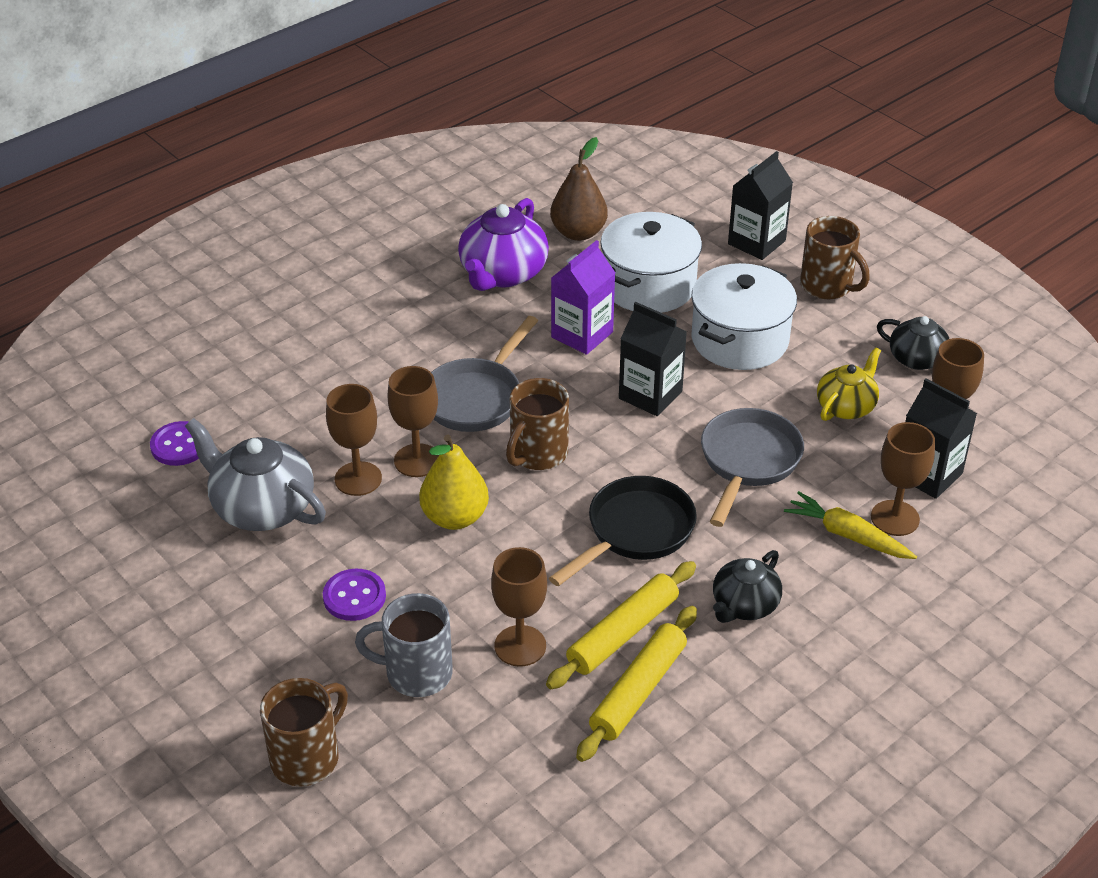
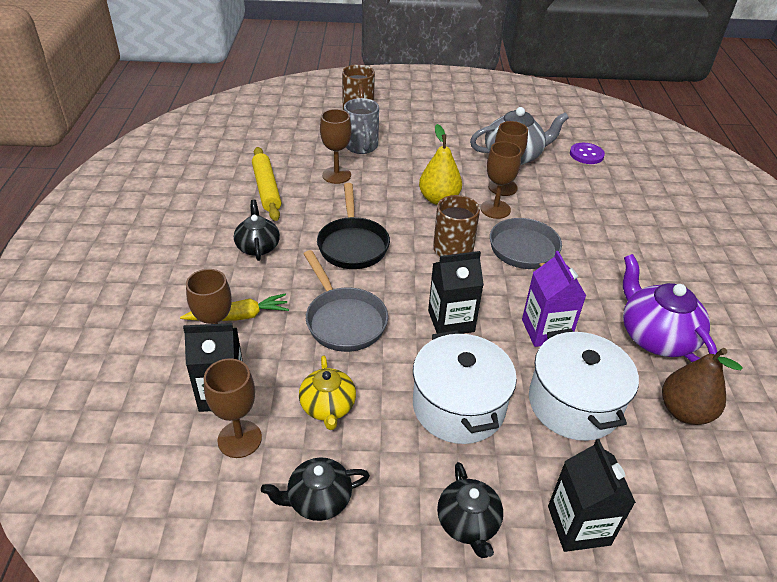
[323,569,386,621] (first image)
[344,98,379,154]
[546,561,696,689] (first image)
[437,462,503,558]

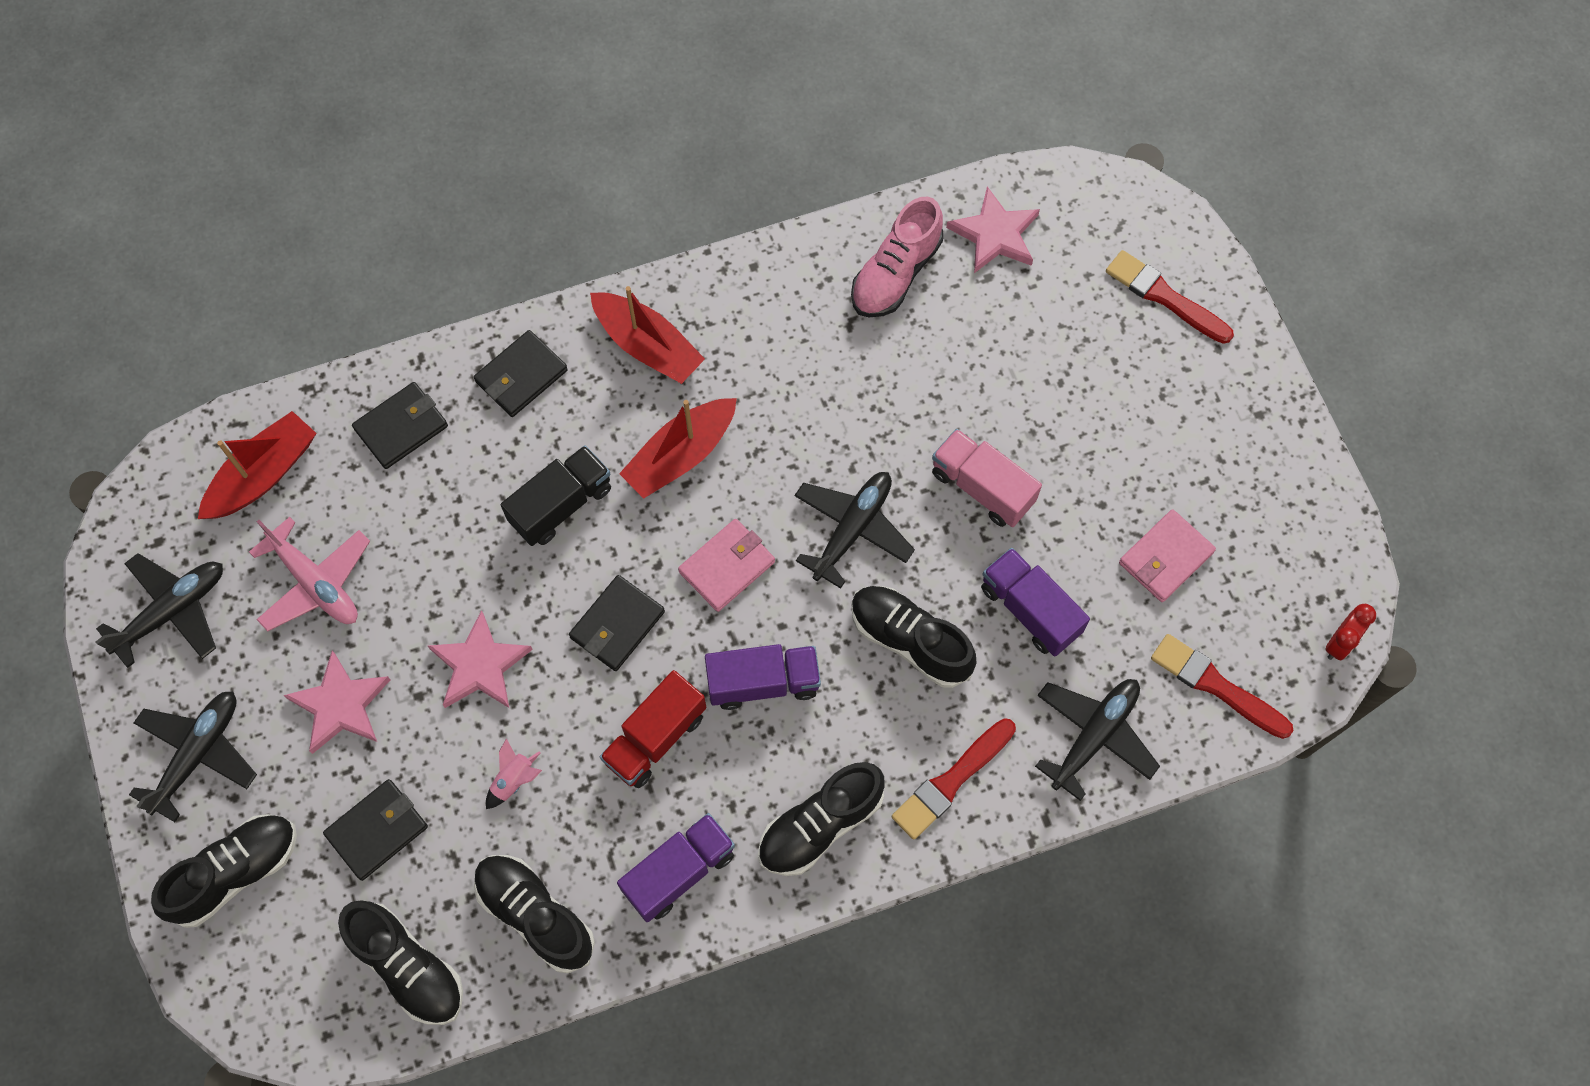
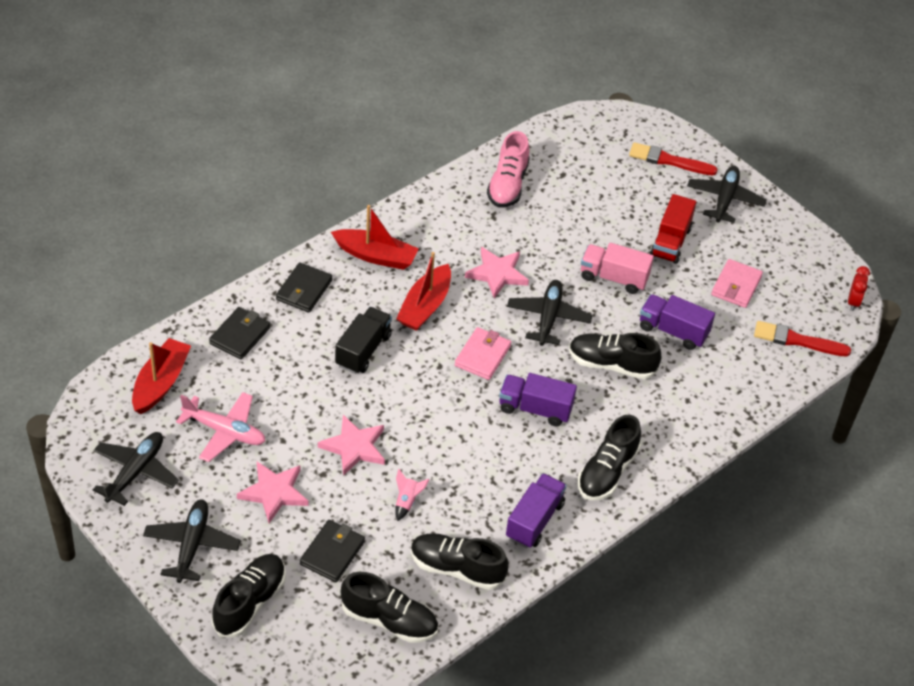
[569,575,665,671] (first image)
[650,194,696,264]
[499,373,577,427]
[892,718,1016,840] (first image)
[465,247,529,298]
[687,166,767,223]

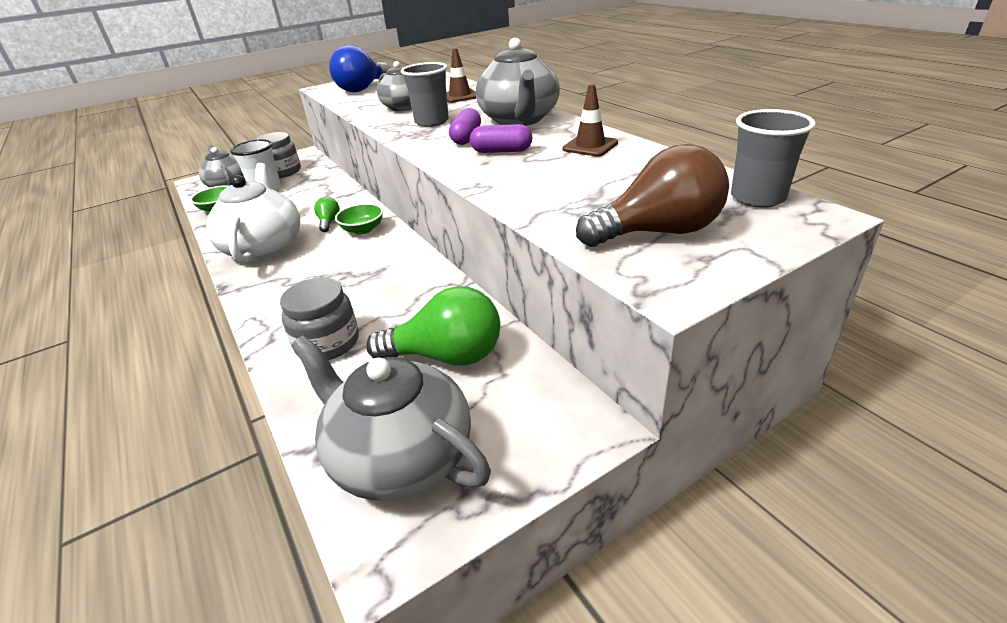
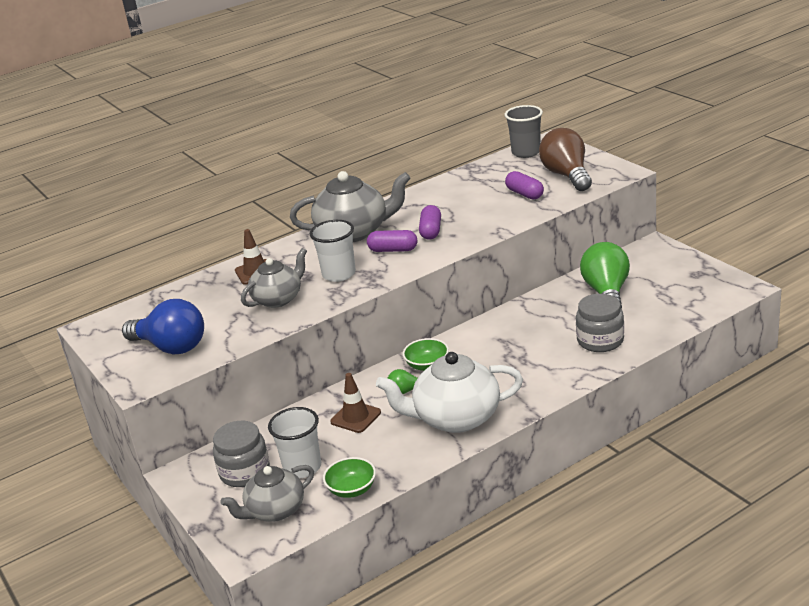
[291,335,491,501] (first image)
[310,220,356,282]
[330,373,381,433]
[505,171,544,199]

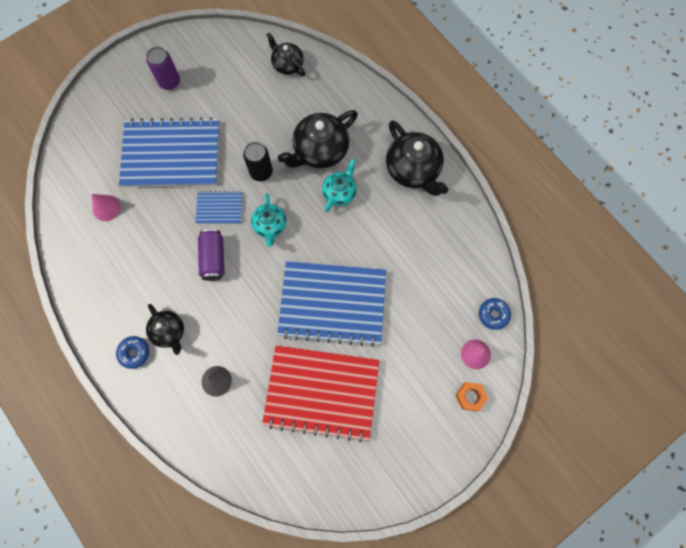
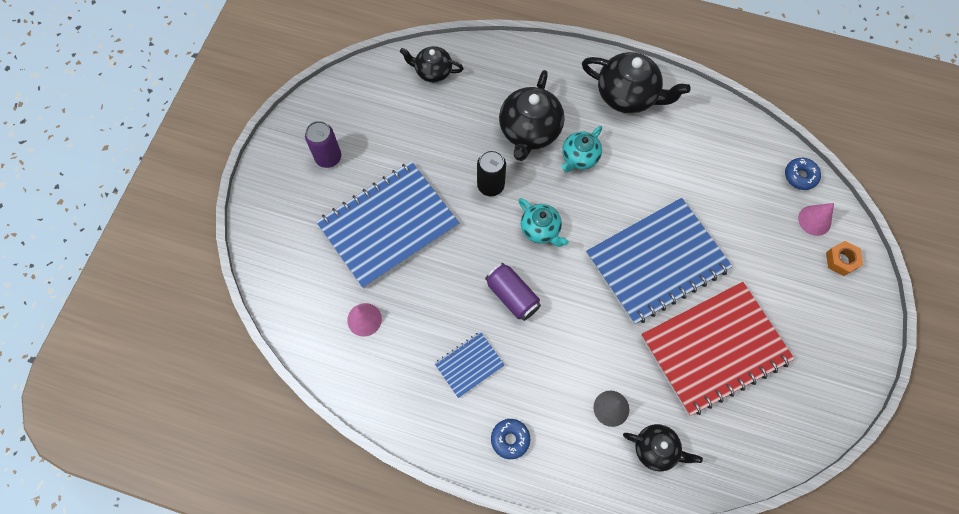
[623,424,703,471]
[434,332,505,398]
[561,126,602,172]

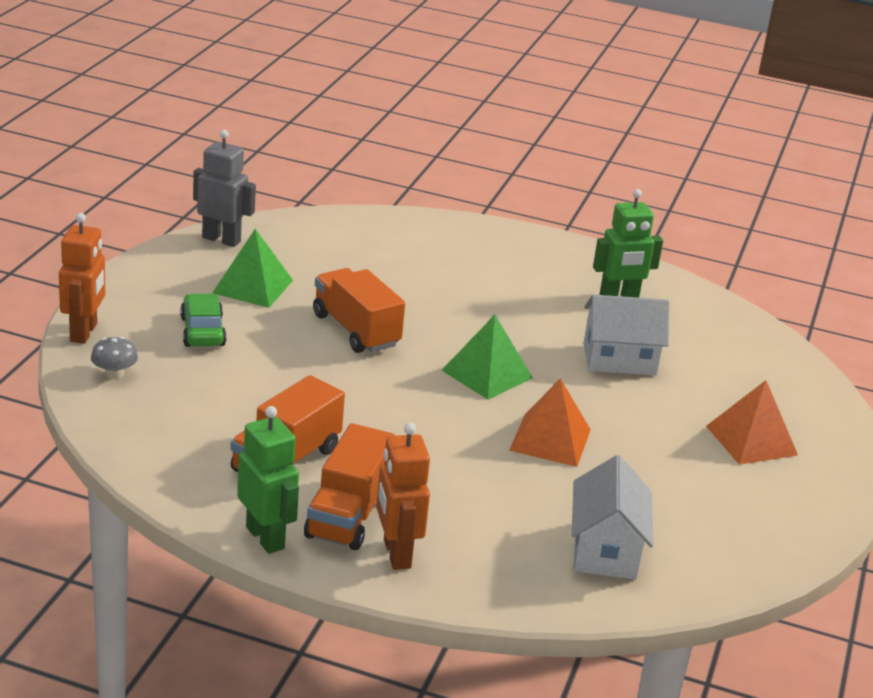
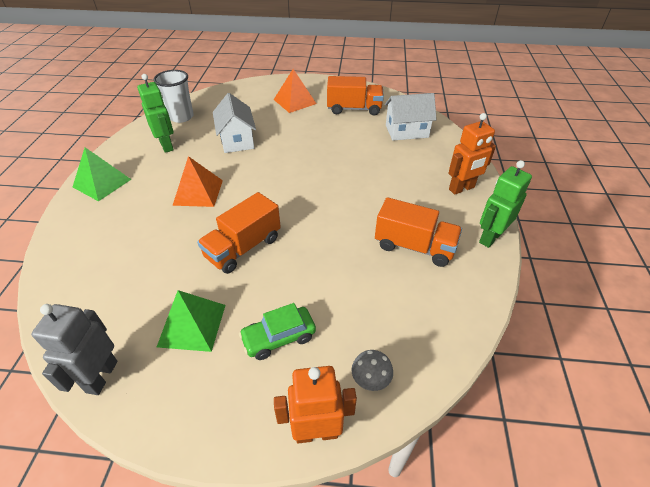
[327,76,384,115]
[73,147,132,201]
[172,156,223,207]
[154,70,194,123]

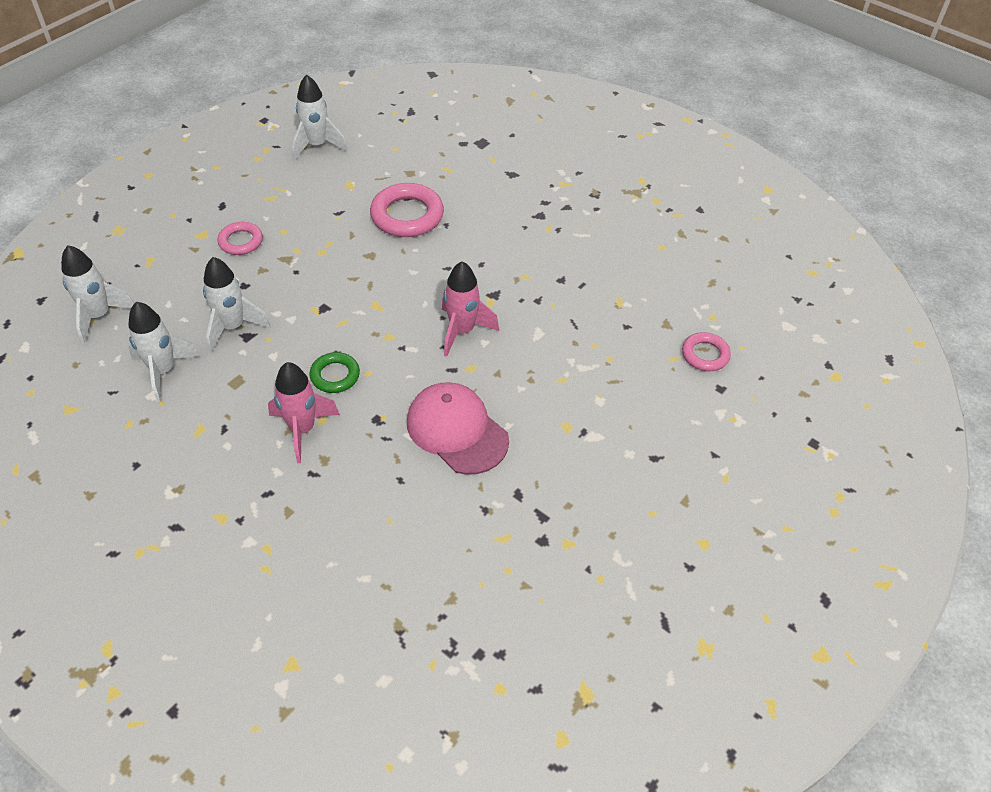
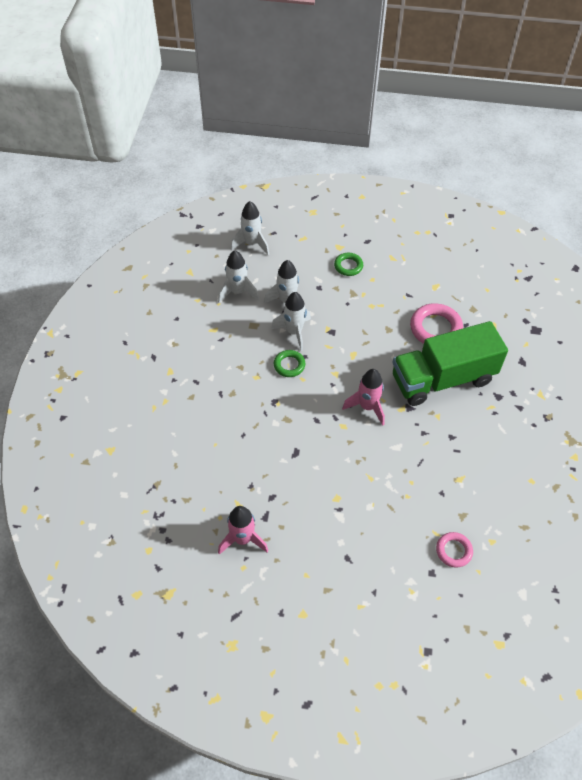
[334,253,363,276]
[218,506,268,555]
[271,292,311,351]
[407,382,509,475] (first image)
[392,321,508,406]

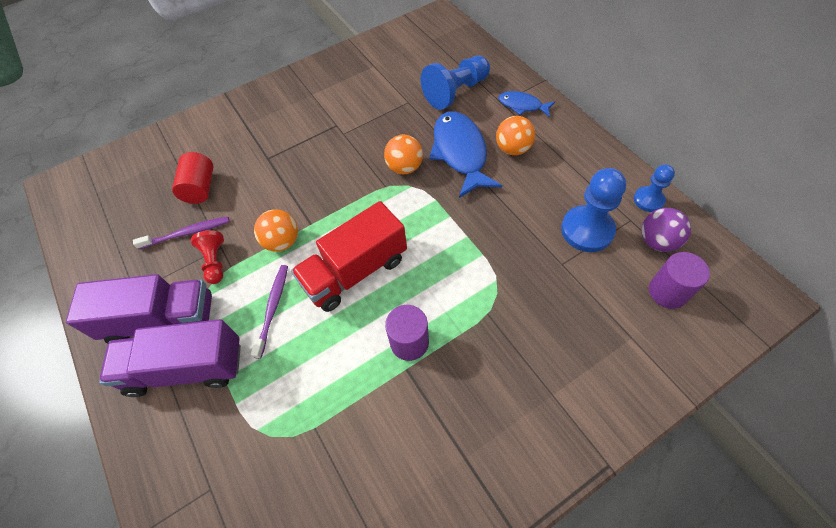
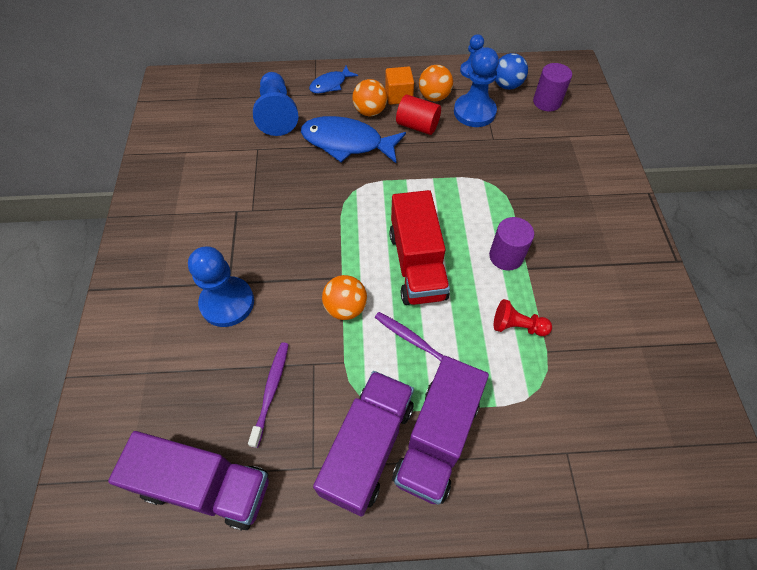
[396,94,441,135]
[494,299,552,336]
[419,65,453,101]
[495,53,528,90]
[108,431,269,531]
[188,246,254,327]
[385,66,414,105]

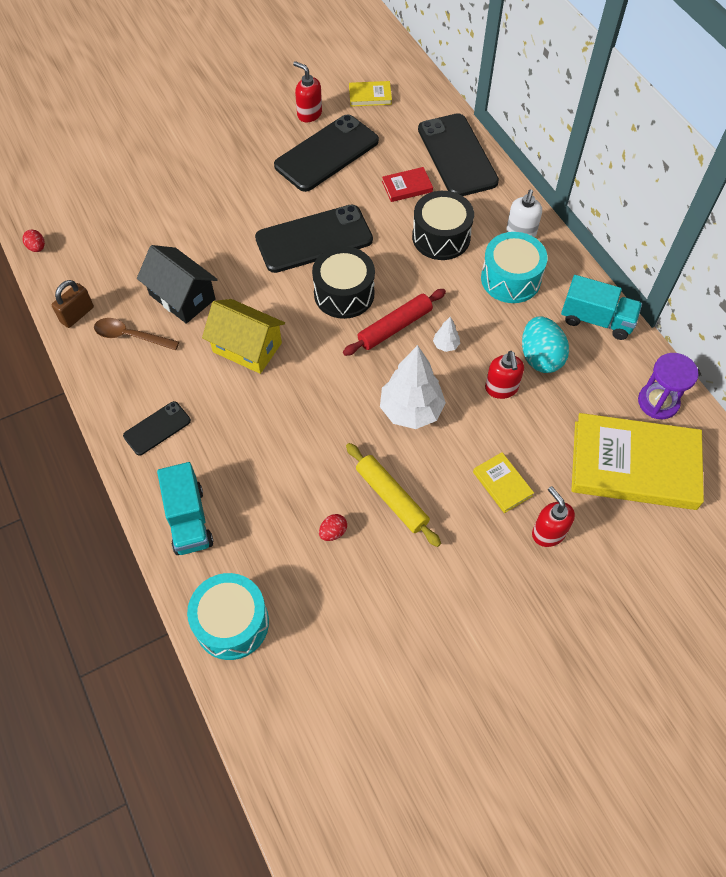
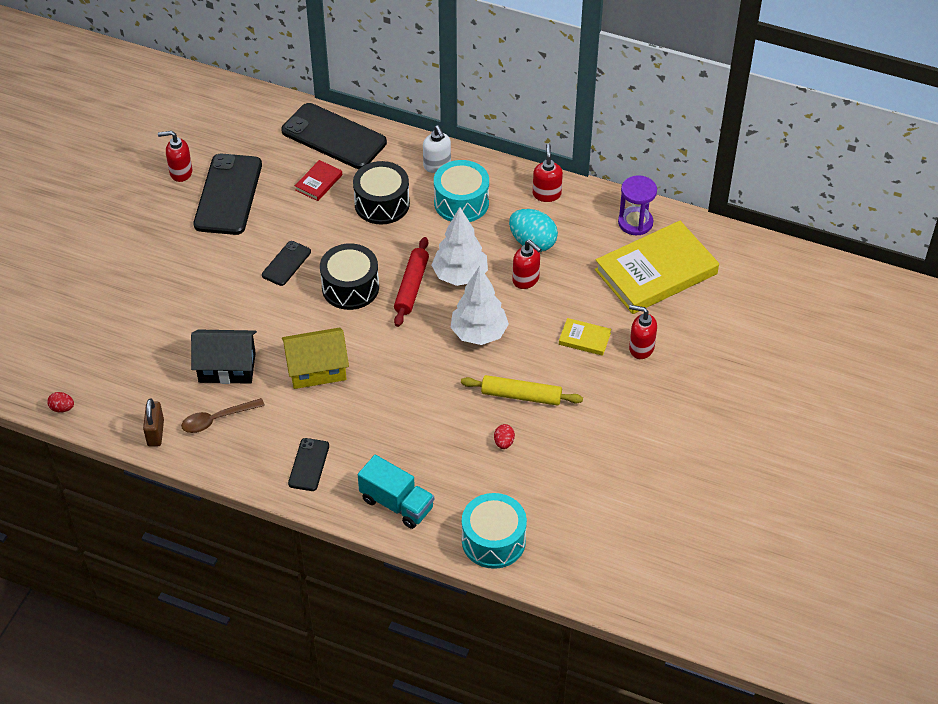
[262,241,311,286]
[349,81,392,107] (first image)
[432,207,488,286]
[533,143,563,202]

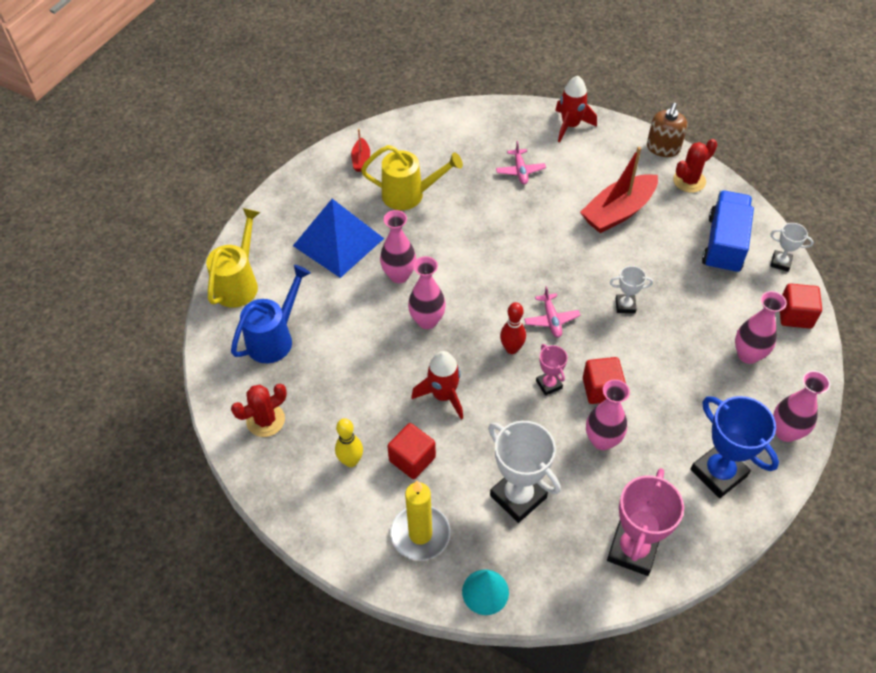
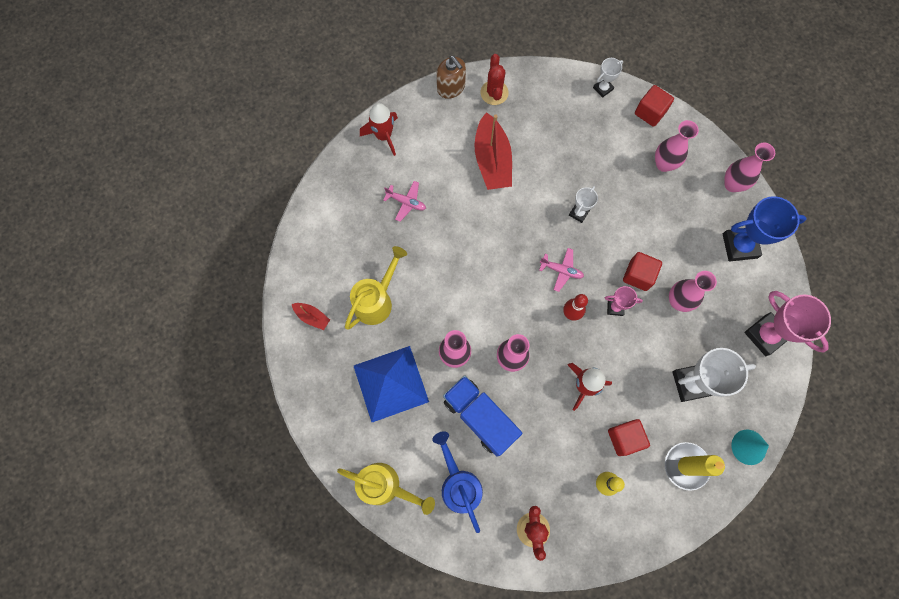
[337,463,435,515]
[443,375,522,457]

